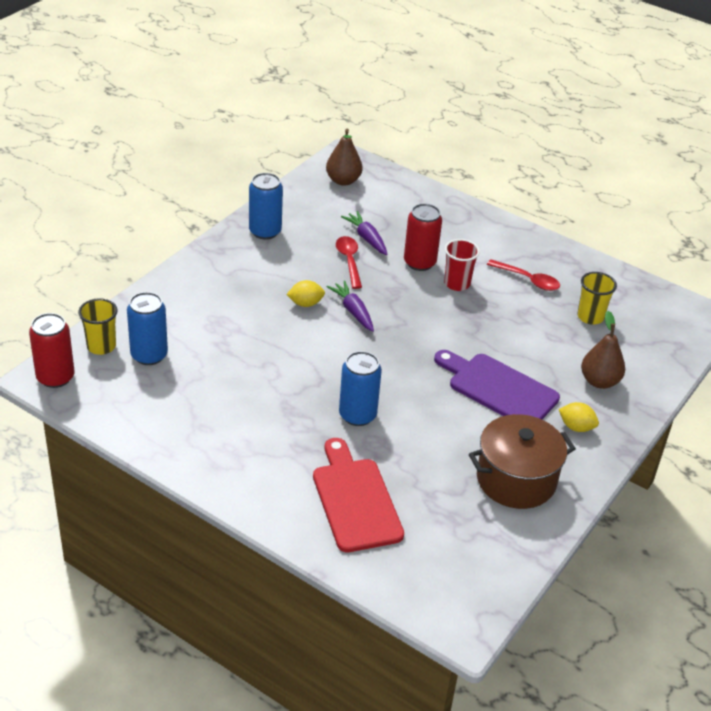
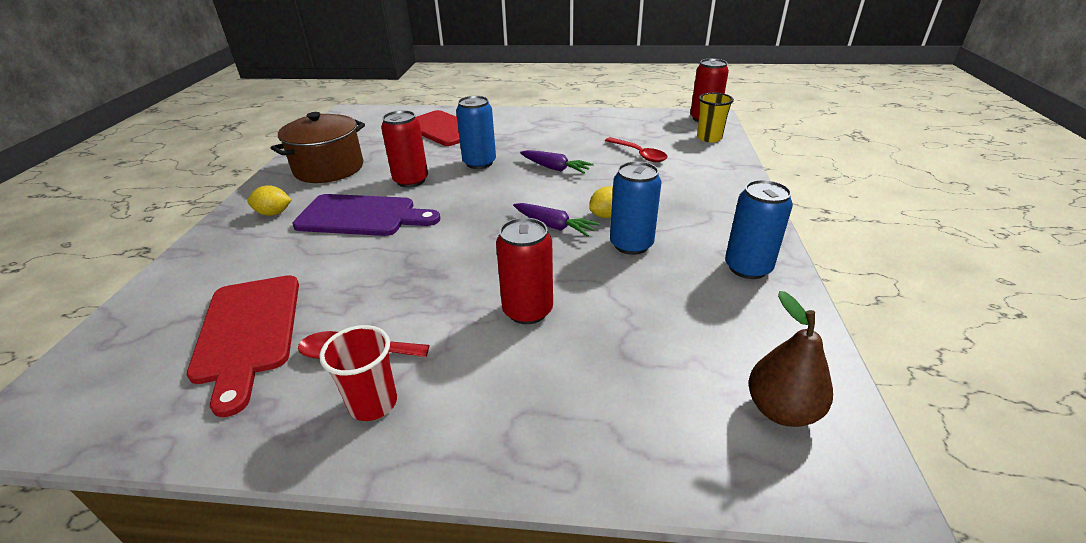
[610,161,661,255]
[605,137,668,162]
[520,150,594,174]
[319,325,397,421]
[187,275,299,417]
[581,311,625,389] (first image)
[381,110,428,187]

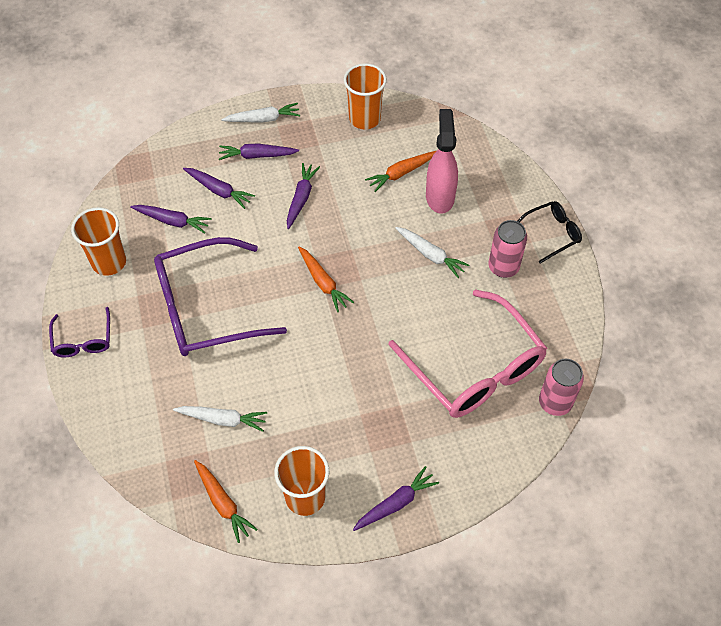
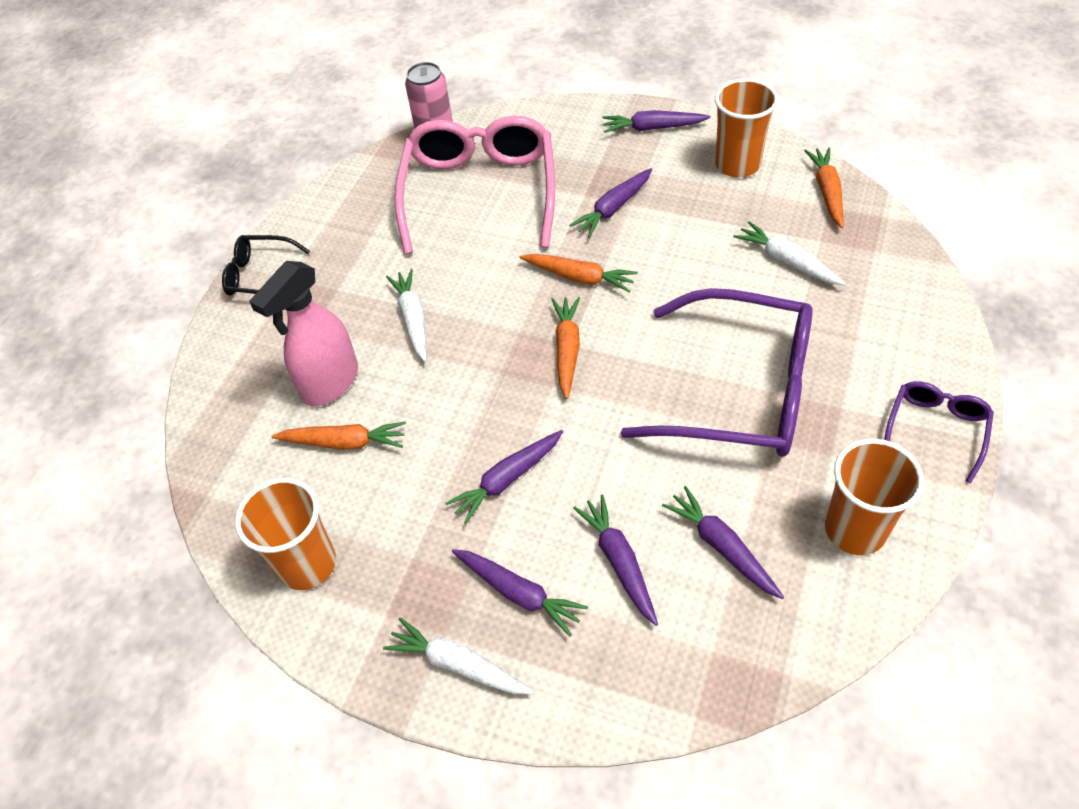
[489,220,527,278] (first image)
[519,254,638,293]
[569,168,652,238]

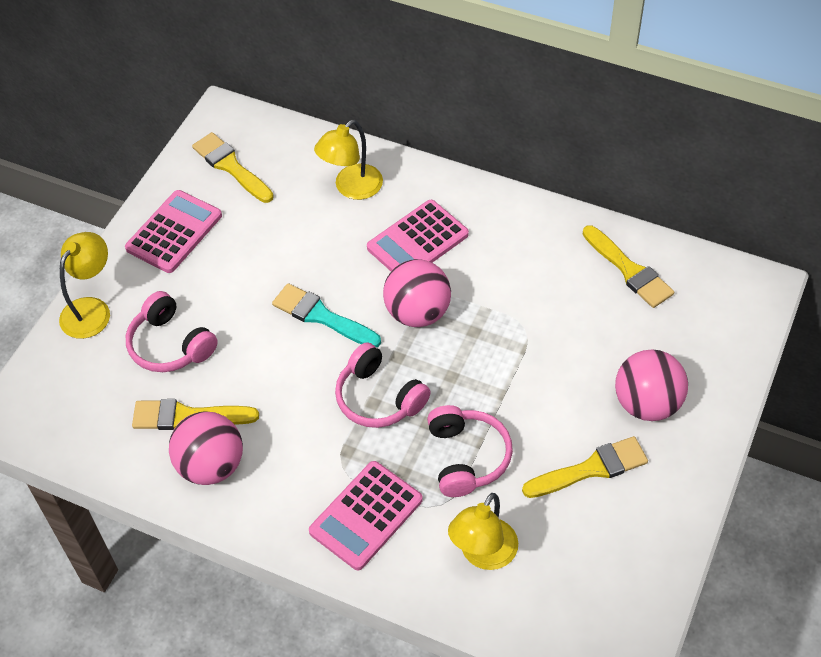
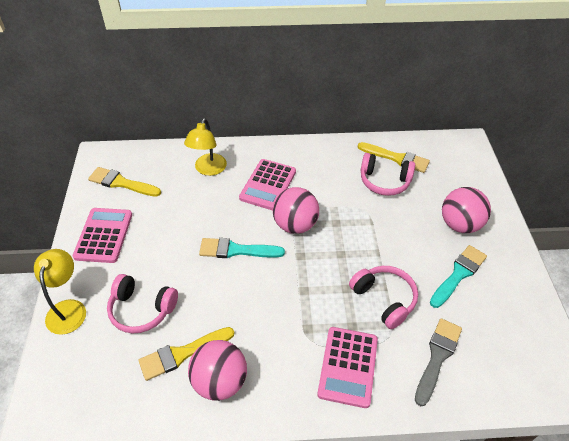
[361,153,415,196]
[415,318,462,406]
[430,245,487,308]

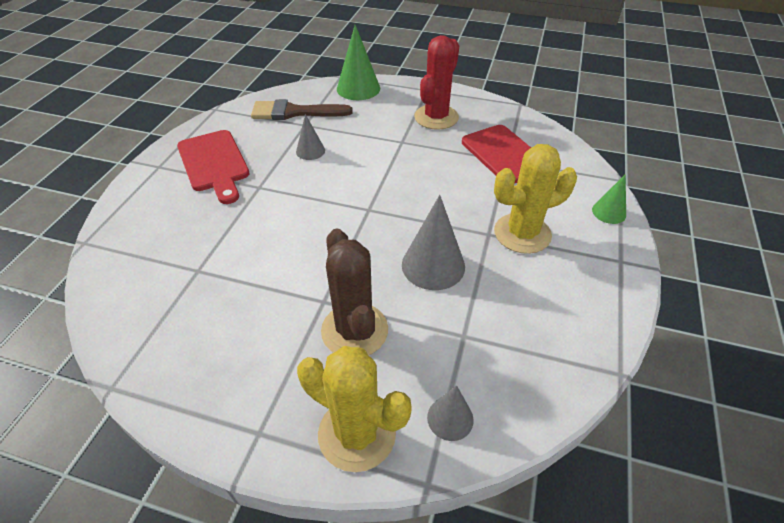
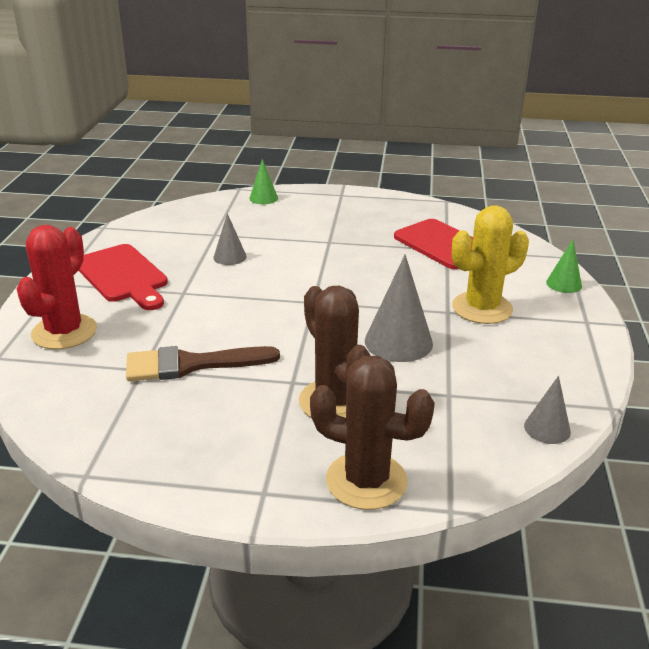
[126,346,280,381]
[310,356,435,510]
[249,159,278,204]
[17,225,97,349]
[524,376,571,444]

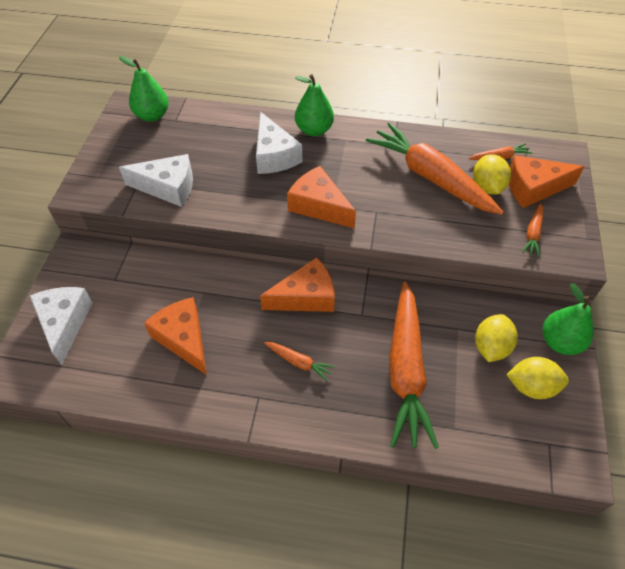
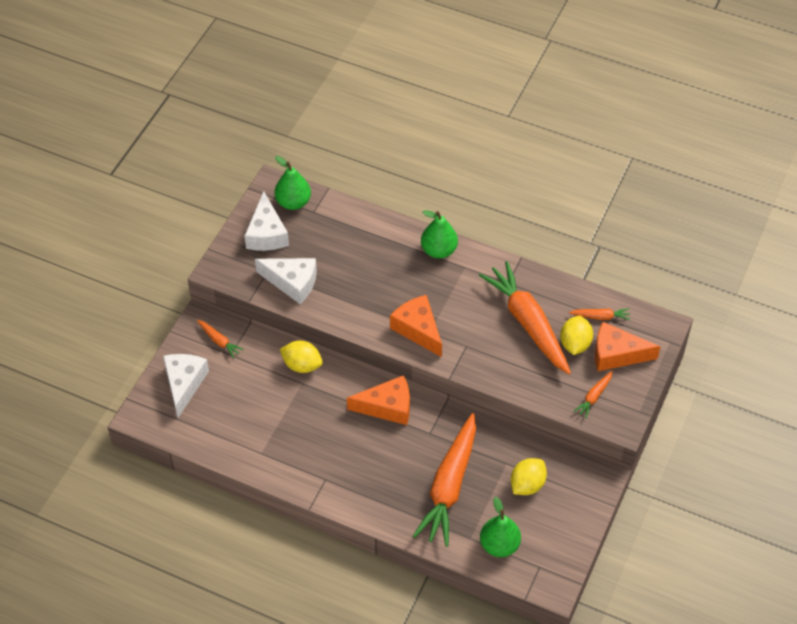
[144,297,207,375] (first image)
[245,191,289,251]
[197,320,244,358]
[280,340,323,373]
[480,497,521,557]

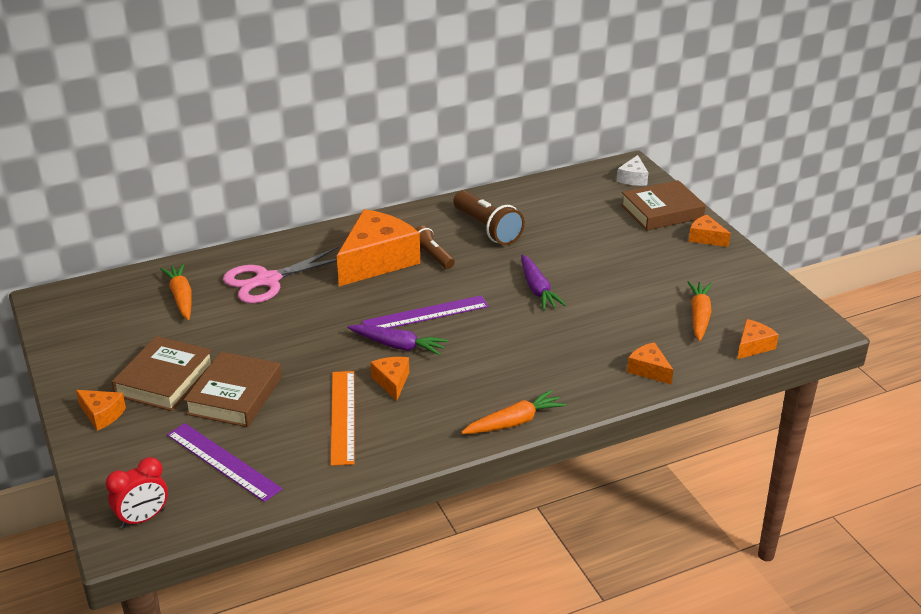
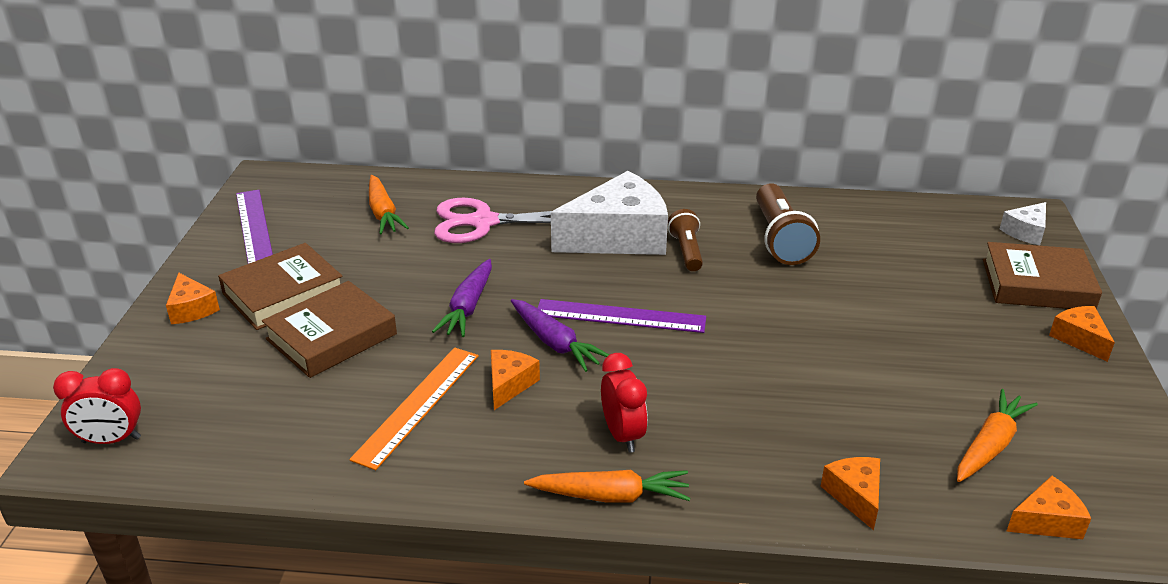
[369,175,409,234]
[236,190,273,264]
[551,171,668,255]
[432,259,492,337]
[601,353,648,453]

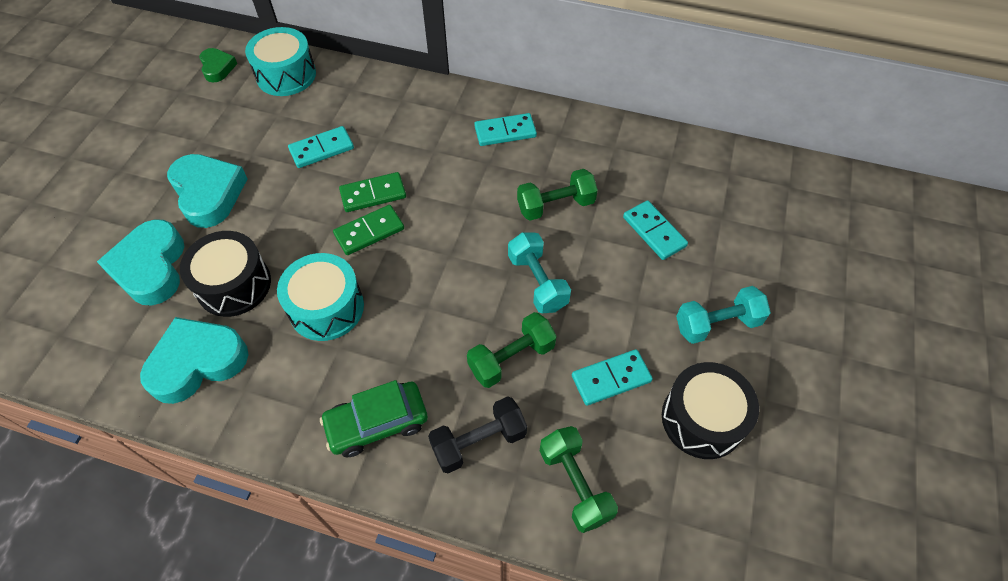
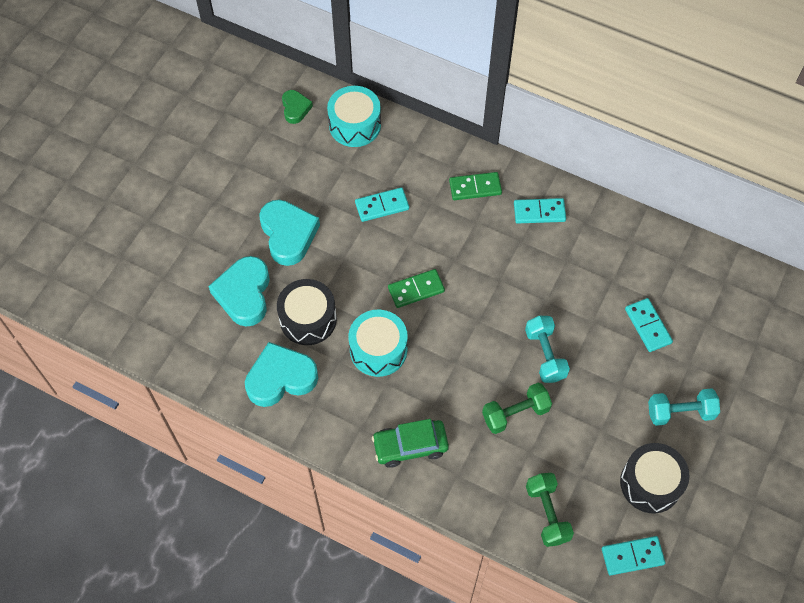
[449,172,502,200]
[428,396,527,473] (first image)
[517,169,598,221] (first image)
[602,536,665,575]

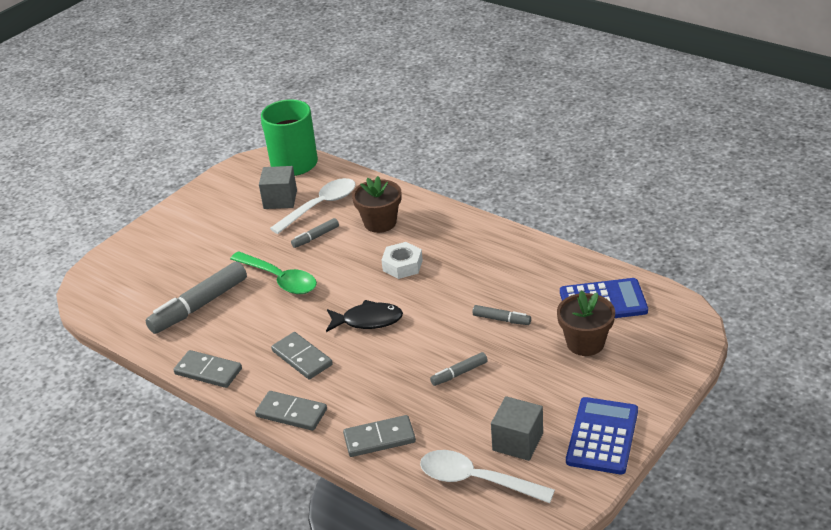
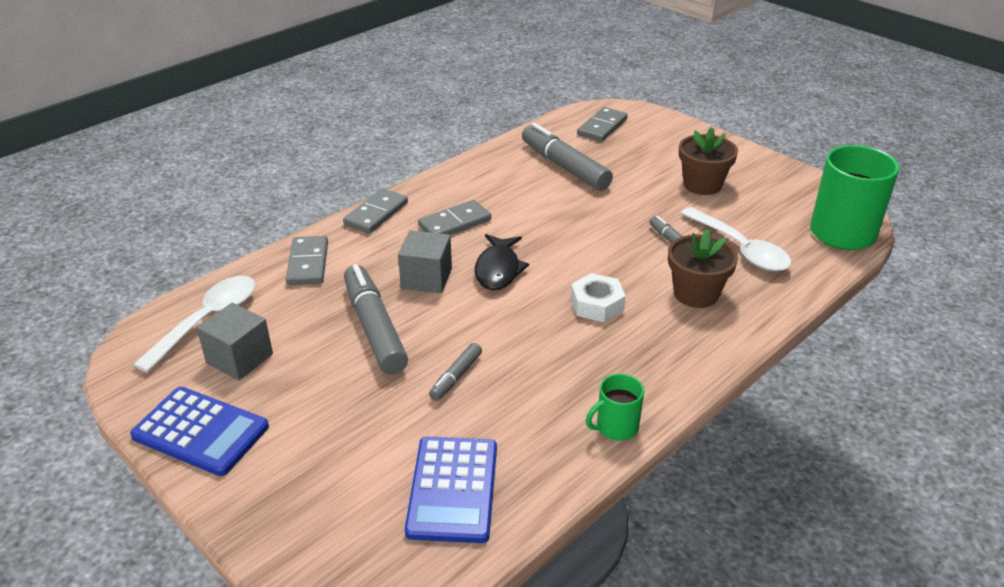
[577,107,628,142]
[230,251,317,294] (first image)
[398,230,452,293]
[344,264,408,375]
[679,127,738,195]
[586,374,644,441]

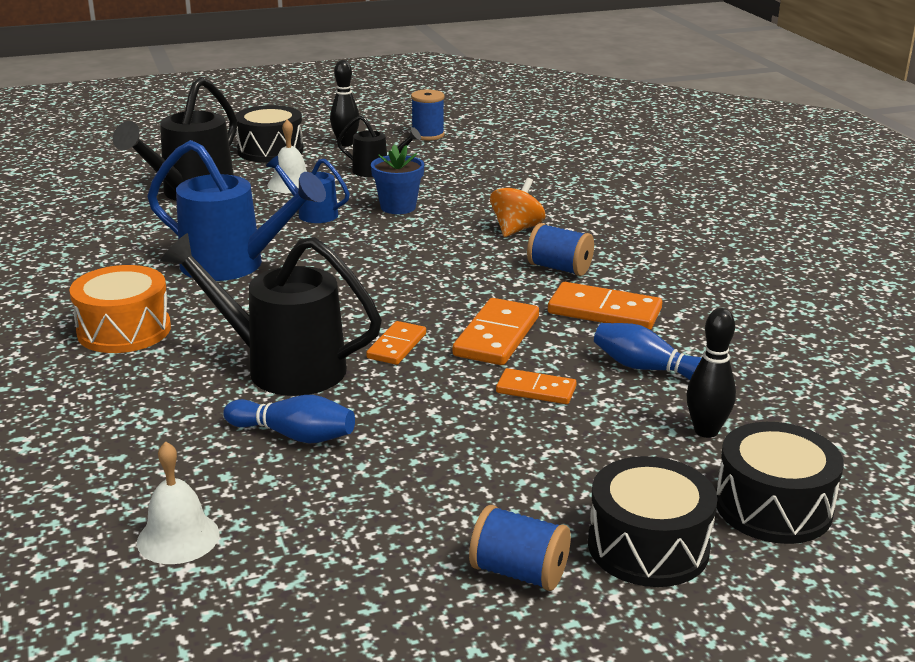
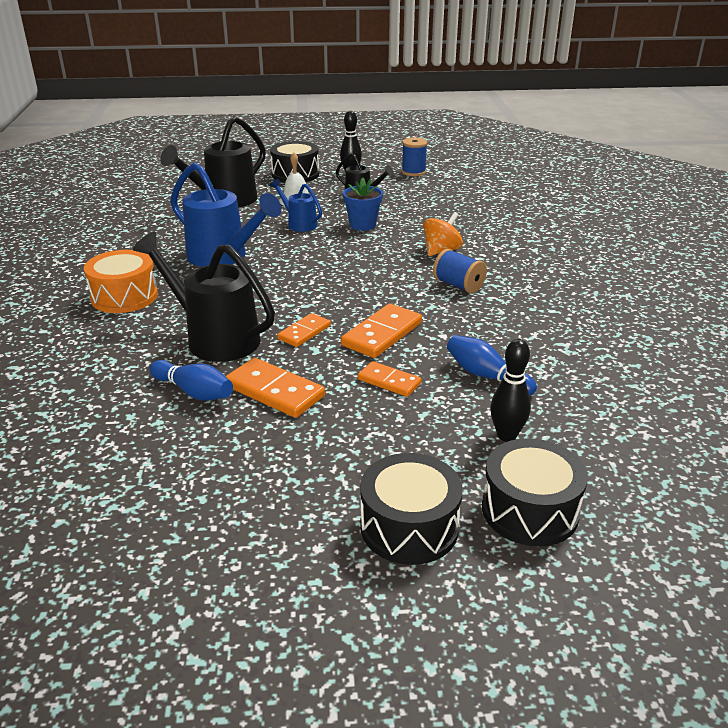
[137,441,219,564] (first image)
[469,505,571,591] (first image)
[225,358,325,418]

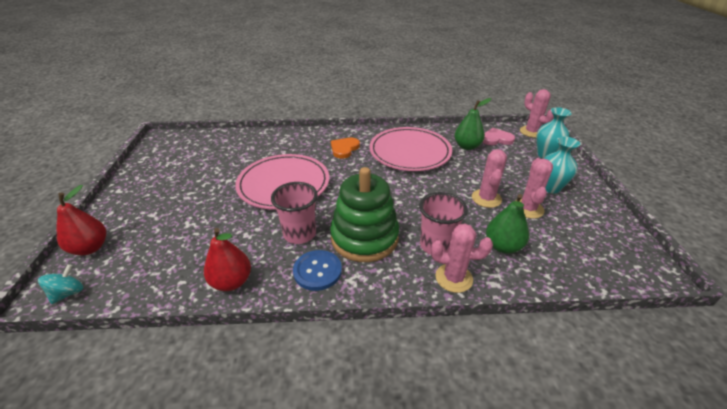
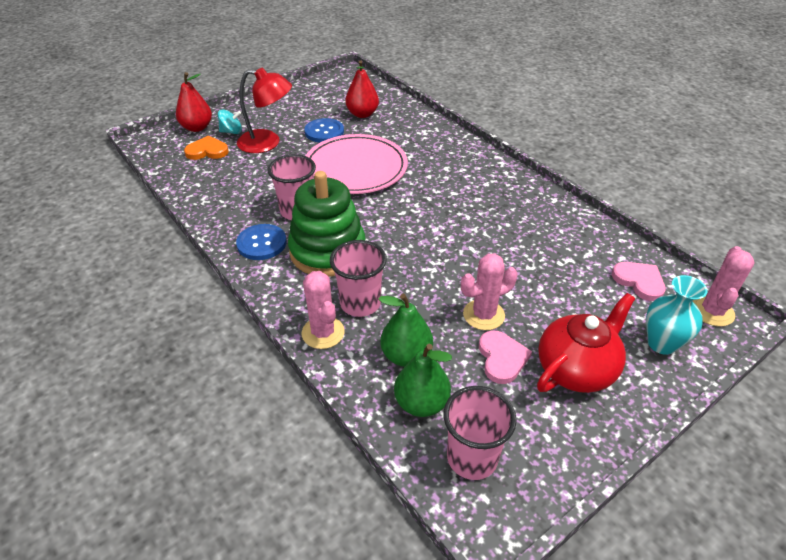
[218,109,242,134]
[345,60,379,118]
[184,135,229,160]
[369,127,452,171] (first image)
[394,344,452,417]
[479,330,532,384]
[537,293,635,393]
[237,68,292,153]
[304,118,344,143]
[444,386,517,480]

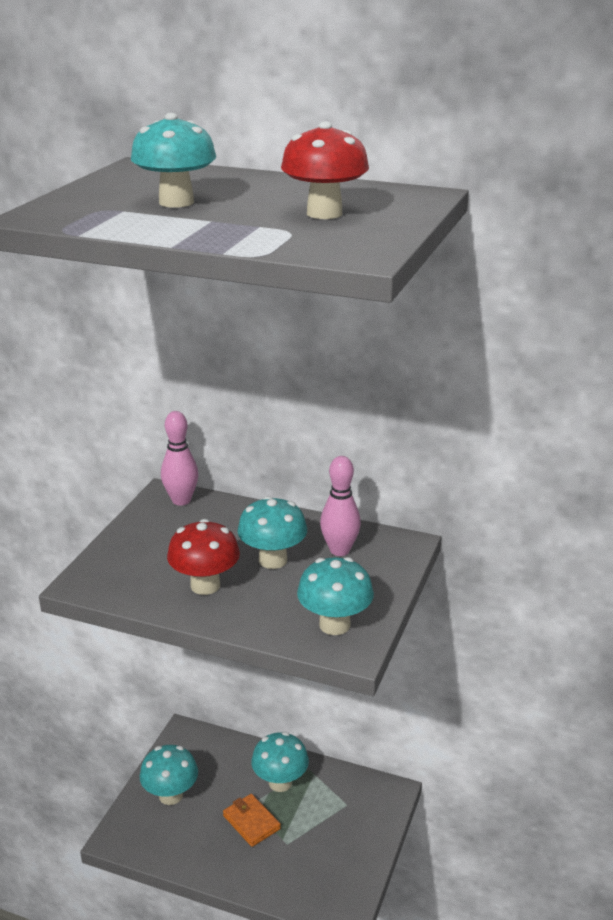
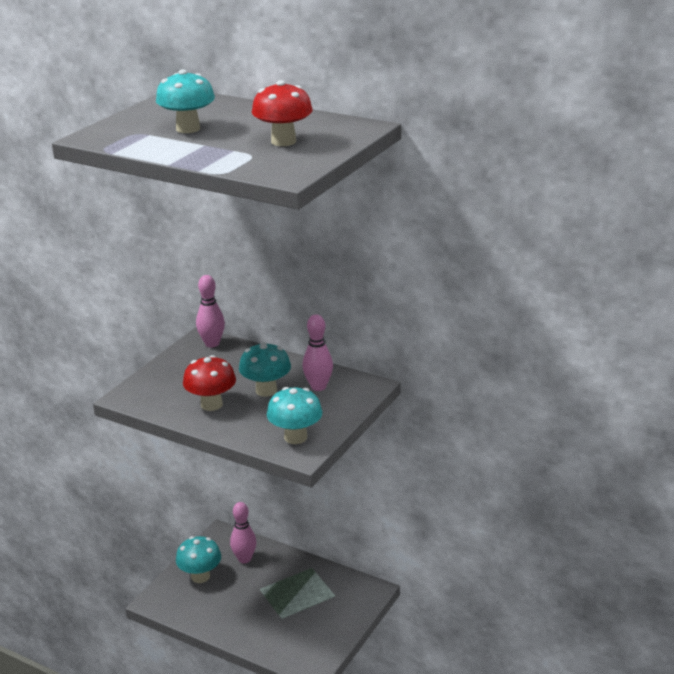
[223,794,281,847] (first image)
[251,732,309,792] (first image)
[230,502,257,563]

